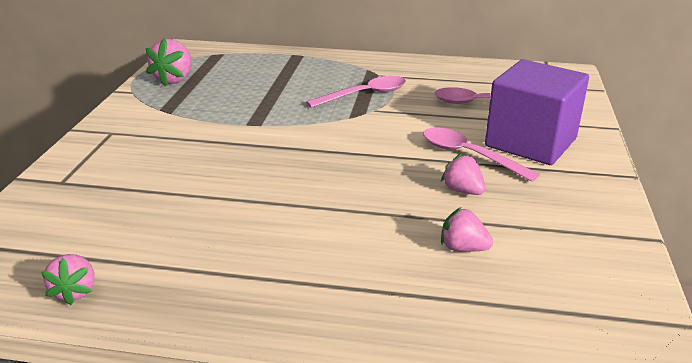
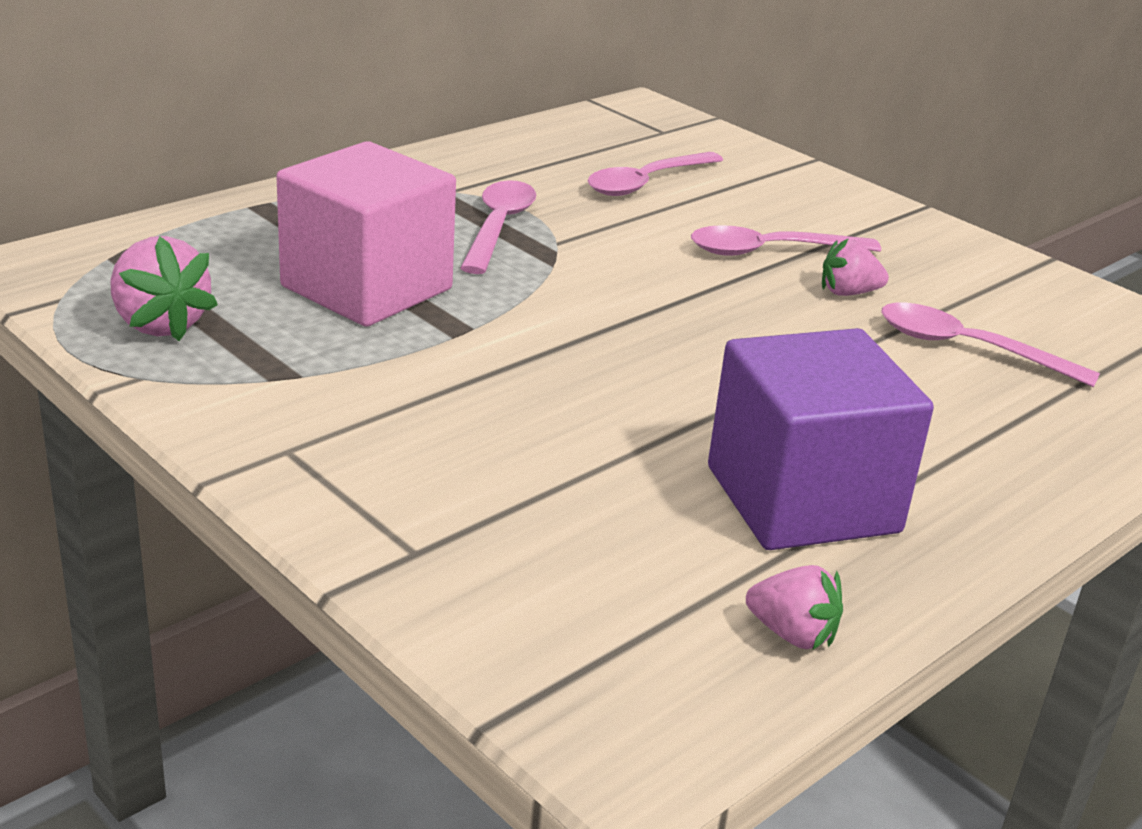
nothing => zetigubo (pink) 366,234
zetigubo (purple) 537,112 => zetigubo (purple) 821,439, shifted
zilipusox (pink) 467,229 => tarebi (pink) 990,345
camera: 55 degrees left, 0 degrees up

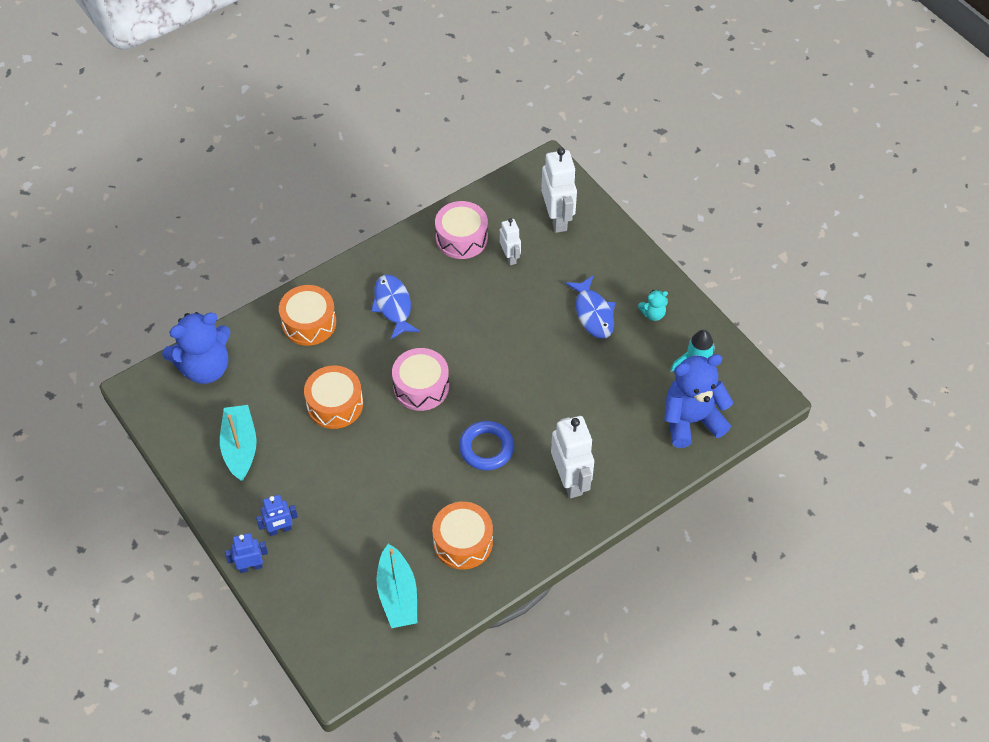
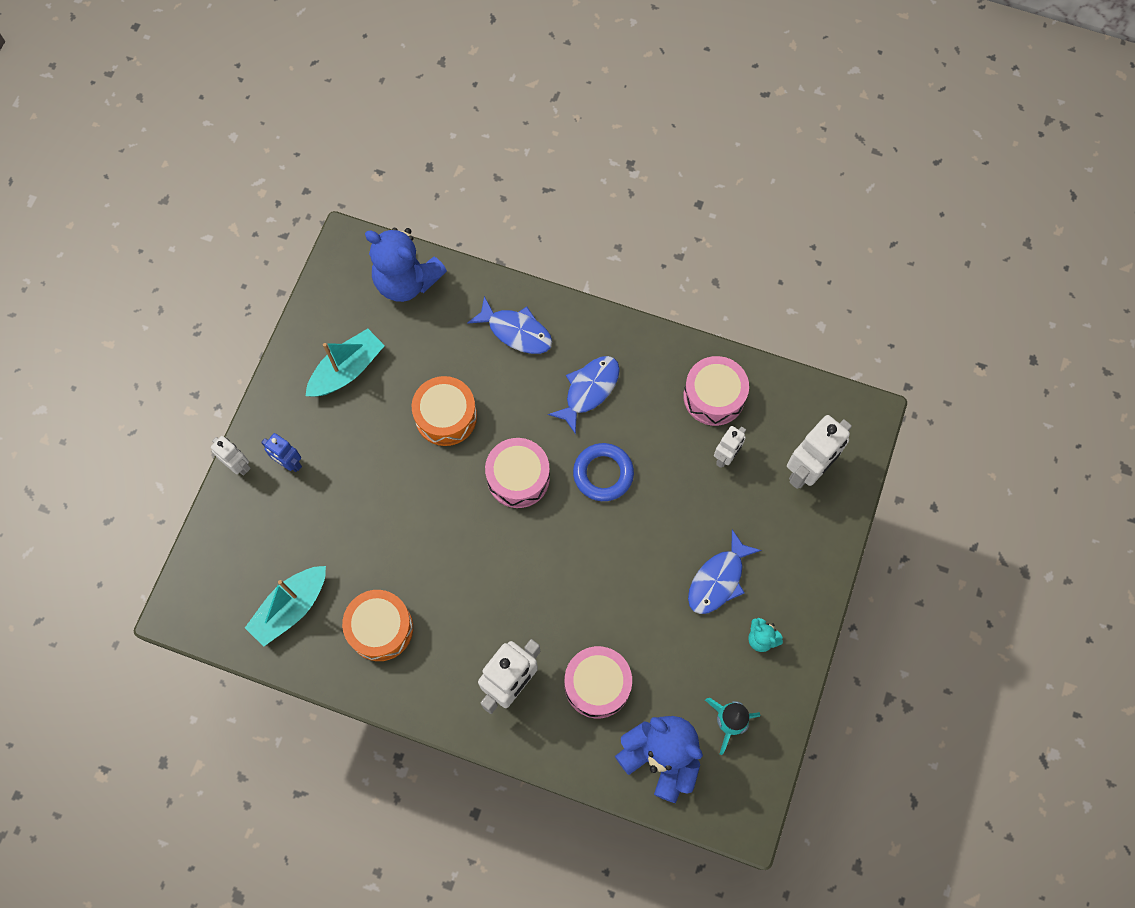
nothing => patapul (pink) 598,682
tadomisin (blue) 486,445 => tadomisin (blue) 603,472, shifted
patapul (orange) 307,315 => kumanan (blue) 509,325
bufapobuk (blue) 246,553 => bufapobuk (white) 231,456
camera: 55 degrees right, 15 degrees up

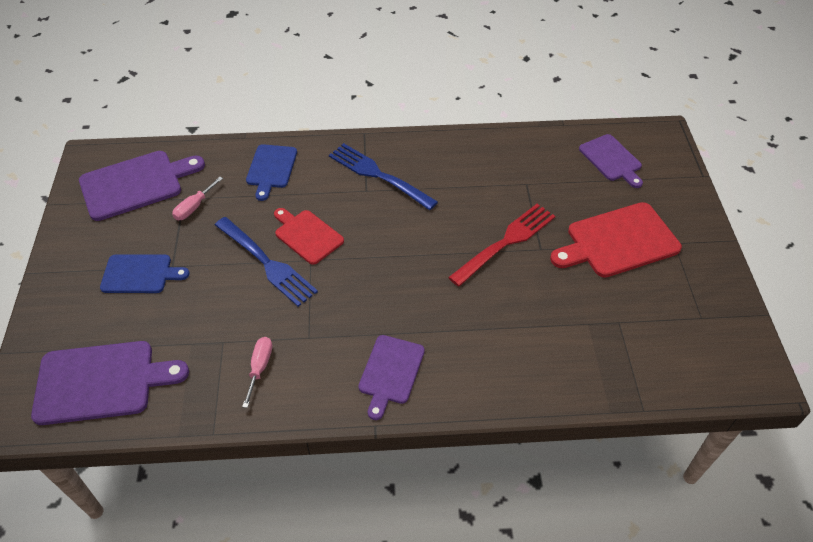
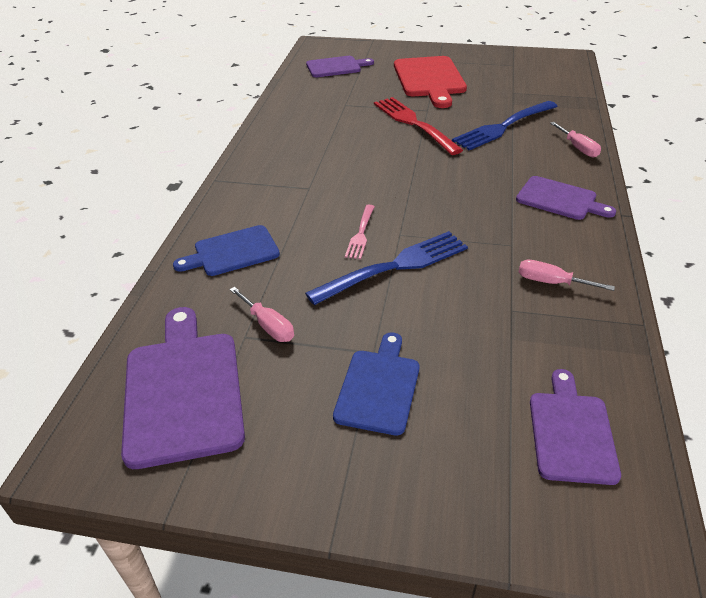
nothing => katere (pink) 575,139
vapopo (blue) 383,176 => vapopo (blue) 505,125, shifted
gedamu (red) 309,236 => vapopo (pink) 360,232
gedamu (blue) 271,172 => gedamu (blue) 226,250, 135 degrees clockwise
gedamu (purple) 110,383 => gedamu (purple) 575,427, x0.63
camera: 75 degrees left, 10 degrees down

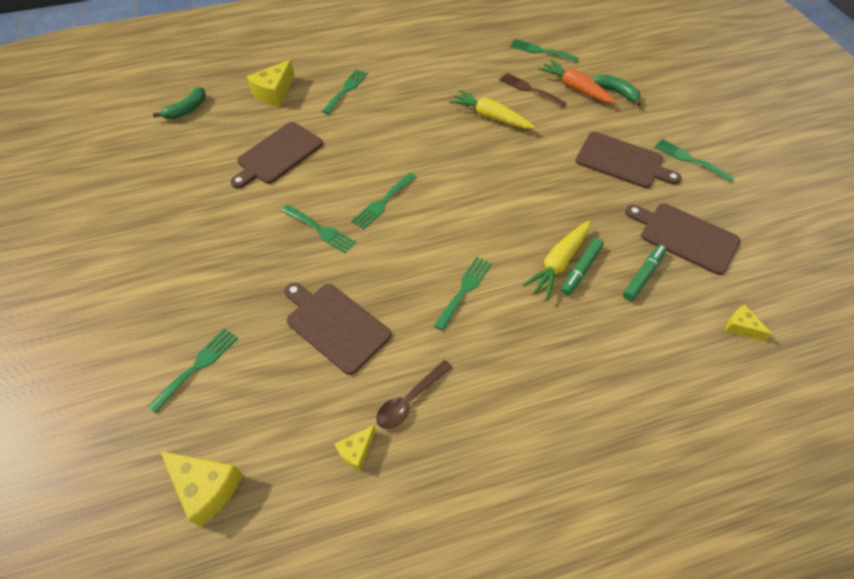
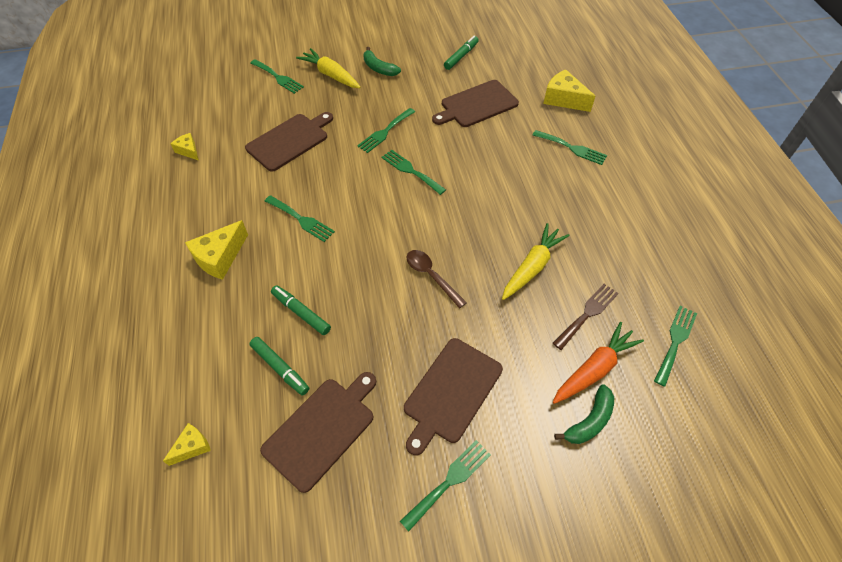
nothing => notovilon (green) 461,53
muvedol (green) 179,103 => muvedol (green) 382,61, shifted
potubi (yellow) 201,489 => potubi (yellow) 216,250, shifted
tarebi (brown) 414,394 => tarebi (brown) 437,279, shifted
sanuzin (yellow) 556,260 => sanuzin (yellow) 328,68, shifted
gedamu (brown) 277,155 => gedamu (brown) 475,103, 75 degrees counterclockwise
camera: 95 degrees right, 0 degrees up

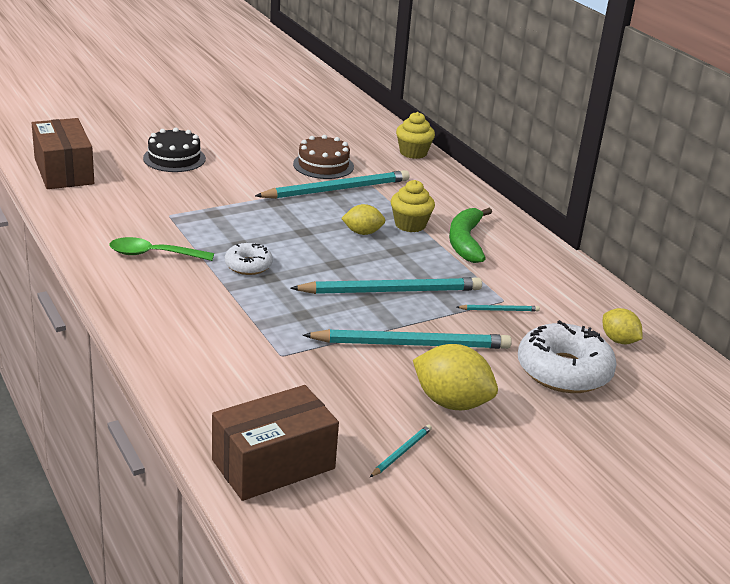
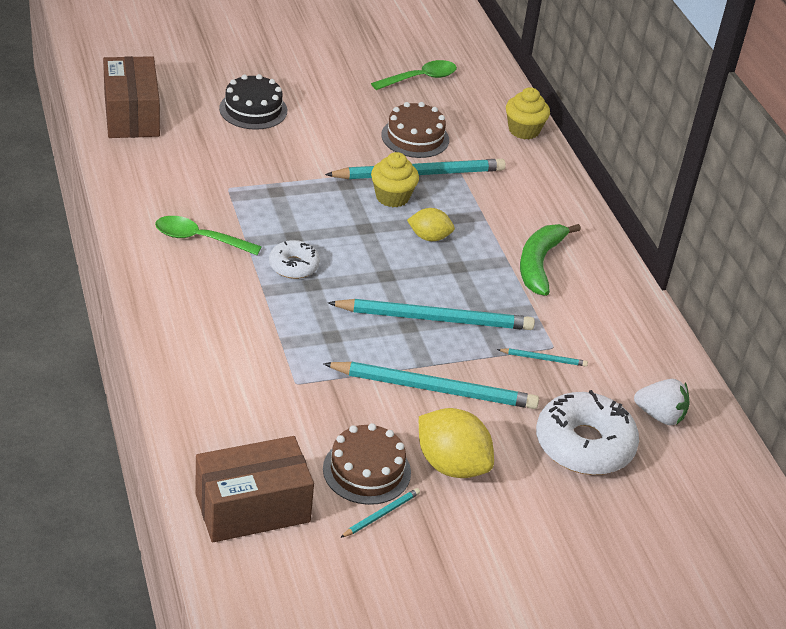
nothing => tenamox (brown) 367,464
nothing => tarebi (green) 414,75
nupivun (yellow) 413,206 => nupivun (yellow) 395,179, shifted
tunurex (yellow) 622,326 => zilipusox (white) 661,402
camera: 10 degrees right, 10 degrees up

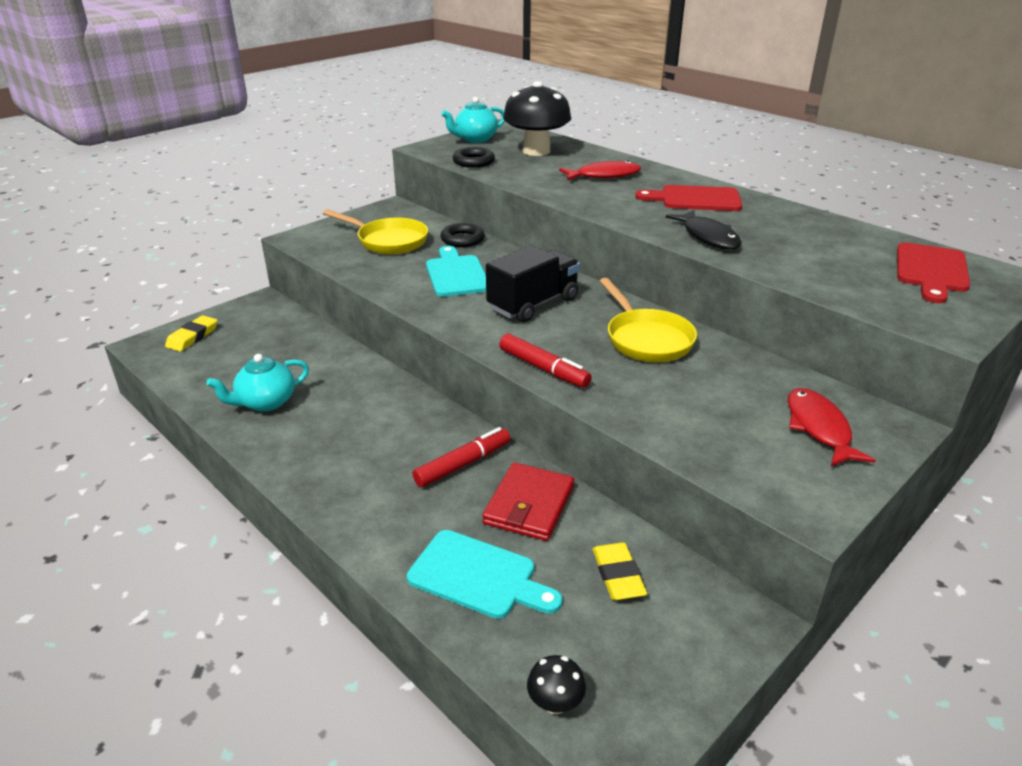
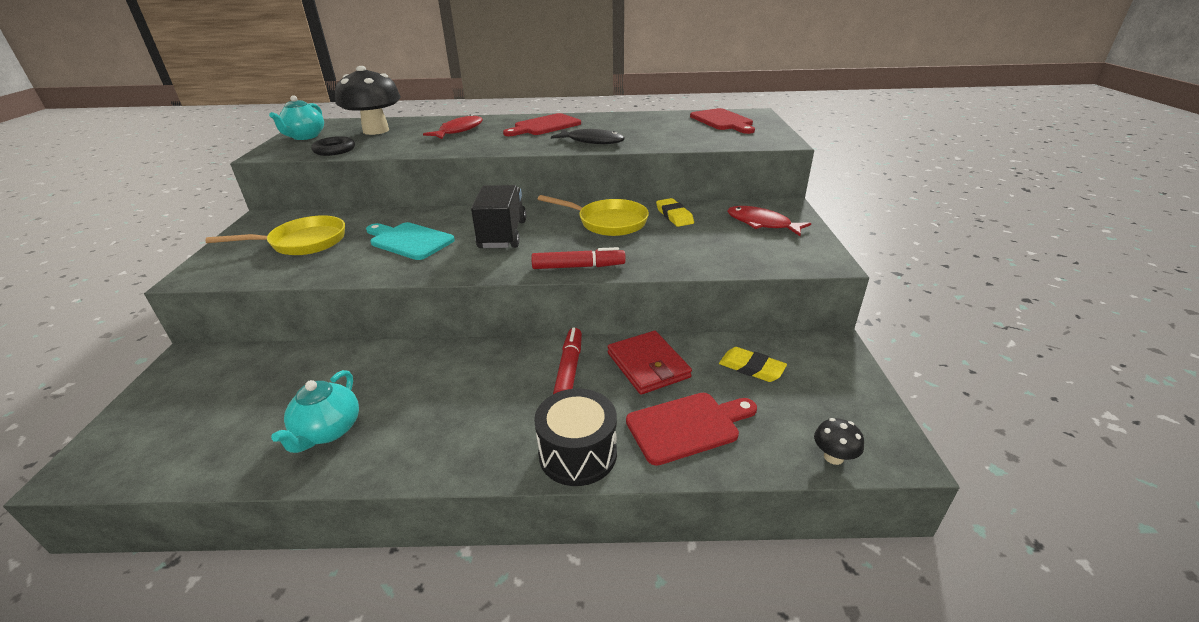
tadomisin (black) 462,235 => nothing
nothing => patapul (black) 575,437
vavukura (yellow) 191,333 => vavukura (yellow) 675,212, shifted
gedamu (turquoise) 484,574 => gedamu (red) 691,429
camera: 45 degrees left, 0 degrees up

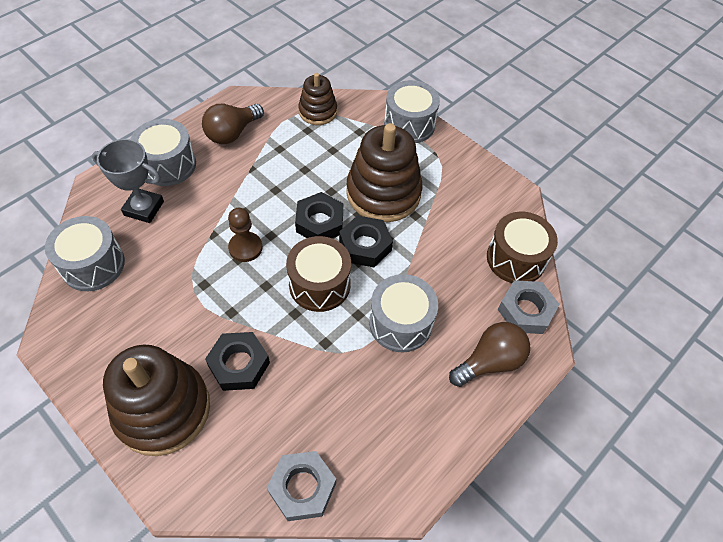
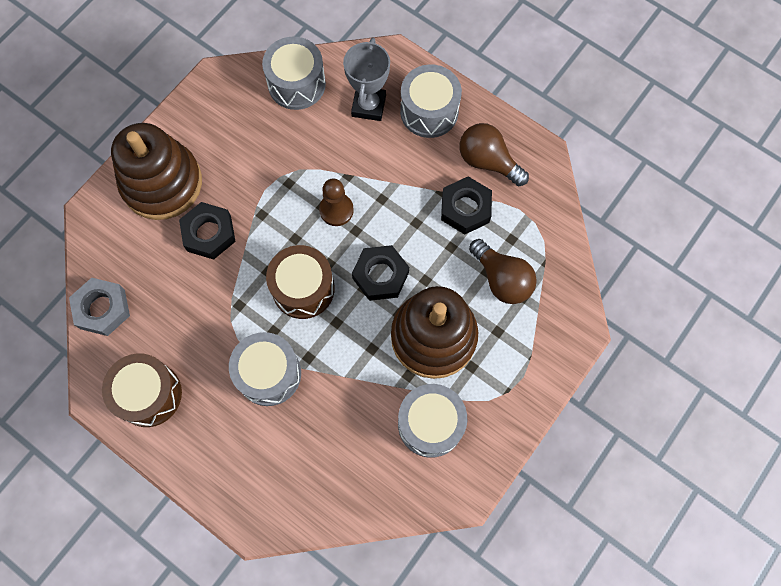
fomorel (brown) 317,99 => nothing
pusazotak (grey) 529,307 => nothing
pusazotak (black) 366,241 => pusazotak (black) 466,205, shifted
patapul (grey) 412,111 => patapul (grey) 432,421, shifted
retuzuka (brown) 489,354 => retuzuka (brown) 503,271, shifted
patapul (brown) 522,247 => patapul (brown) 142,390, shifted
camera: 85 degrees right, 15 degrees up

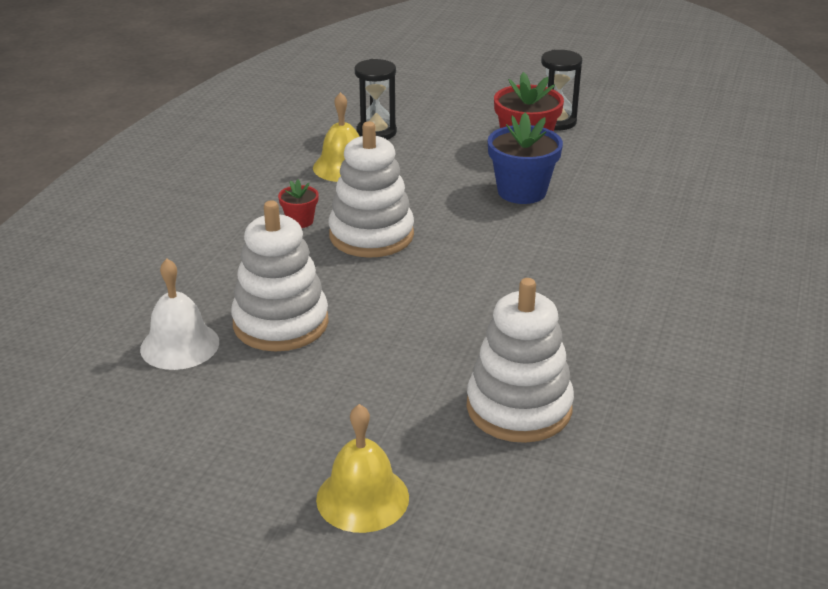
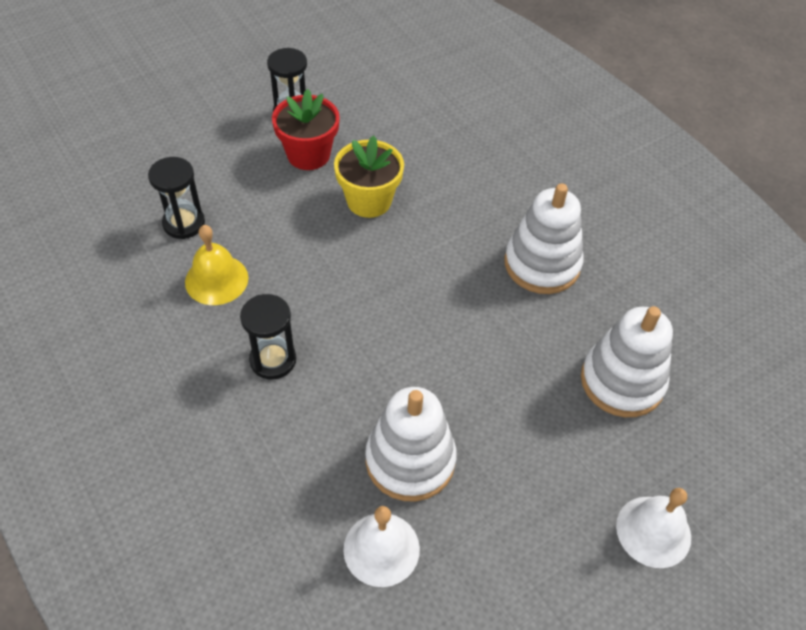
fomorel (white) 371,189 => fomorel (white) 544,238, shifted
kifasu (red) 298,203 => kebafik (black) 268,336
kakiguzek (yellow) 362,468 => kakiguzek (white) 653,528
kifasu (blue) 525,158 => kifasu (yellow) 369,176
camera: 55 degrees left, 20 degrees up

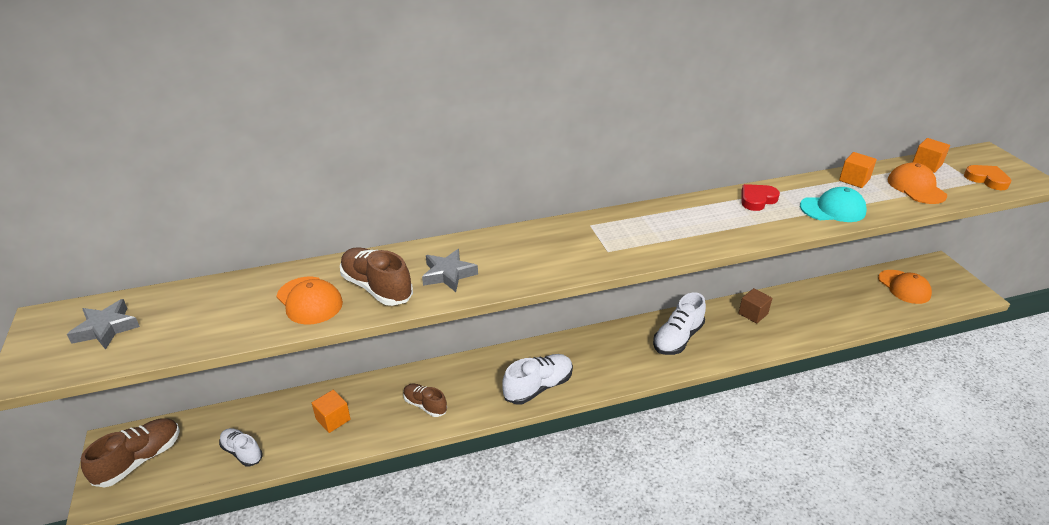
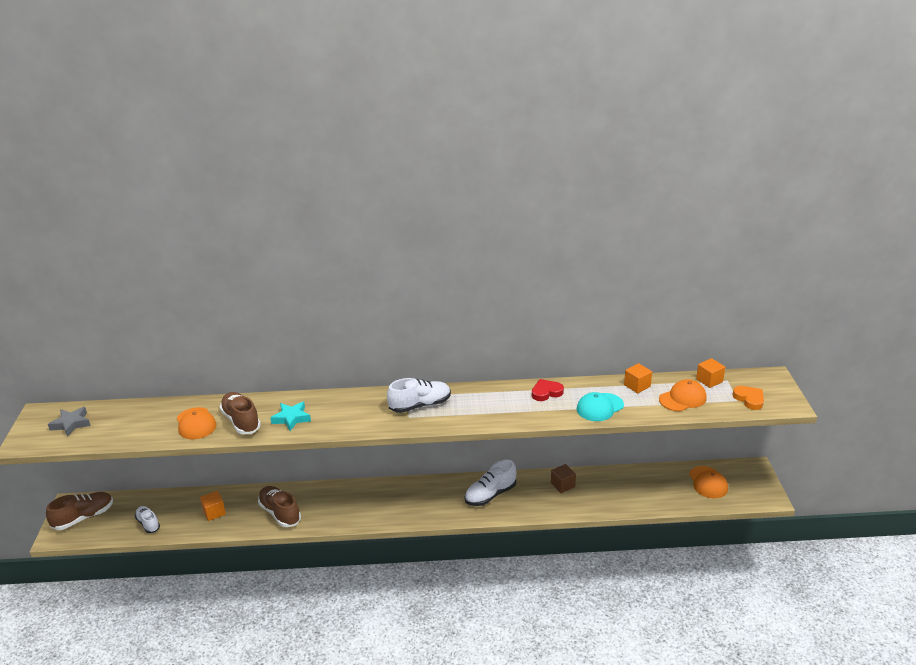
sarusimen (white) 537,379 => sarusimen (white) 419,395, shifted
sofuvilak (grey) 450,270 => sofuvilak (turquoise) 290,416
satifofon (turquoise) 833,204 => satifofon (turquoise) 600,406, 135 degrees clockwise
satifofon (orange) 917,183 => satifofon (orange) 683,395, 60 degrees clockwise
sarusimen (brown) 425,400 => sarusimen (brown) 279,506, x1.57
camera: 15 degrees right, 5 degrees down

